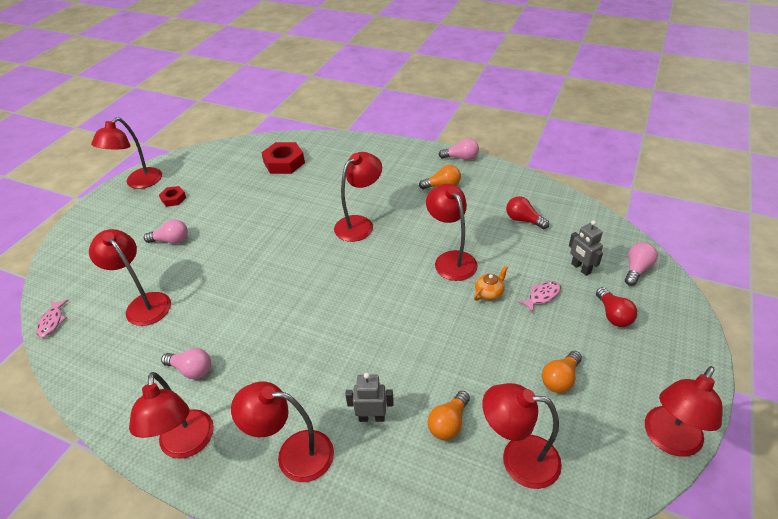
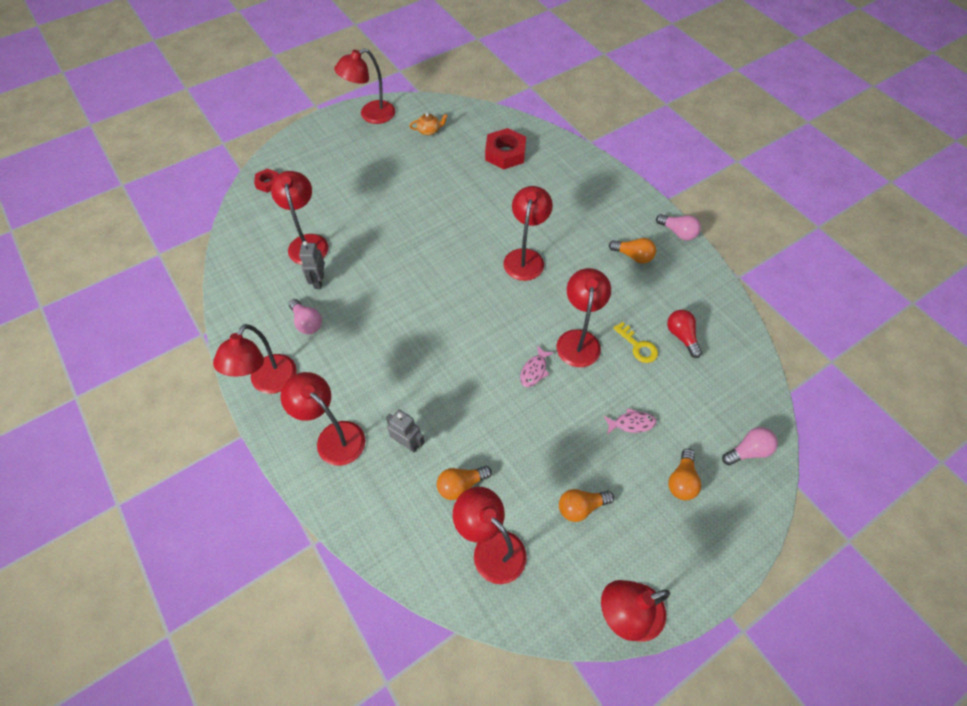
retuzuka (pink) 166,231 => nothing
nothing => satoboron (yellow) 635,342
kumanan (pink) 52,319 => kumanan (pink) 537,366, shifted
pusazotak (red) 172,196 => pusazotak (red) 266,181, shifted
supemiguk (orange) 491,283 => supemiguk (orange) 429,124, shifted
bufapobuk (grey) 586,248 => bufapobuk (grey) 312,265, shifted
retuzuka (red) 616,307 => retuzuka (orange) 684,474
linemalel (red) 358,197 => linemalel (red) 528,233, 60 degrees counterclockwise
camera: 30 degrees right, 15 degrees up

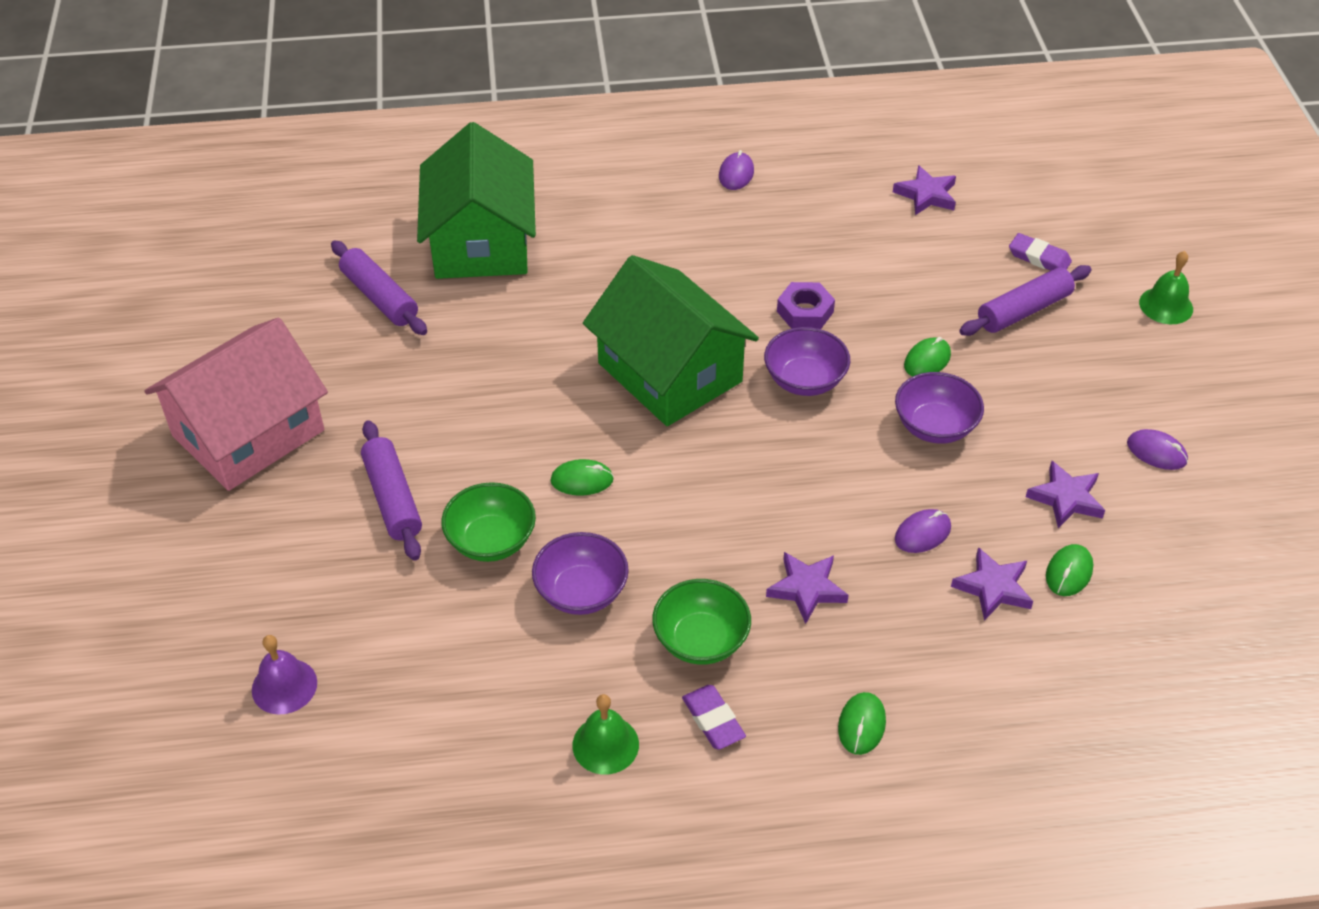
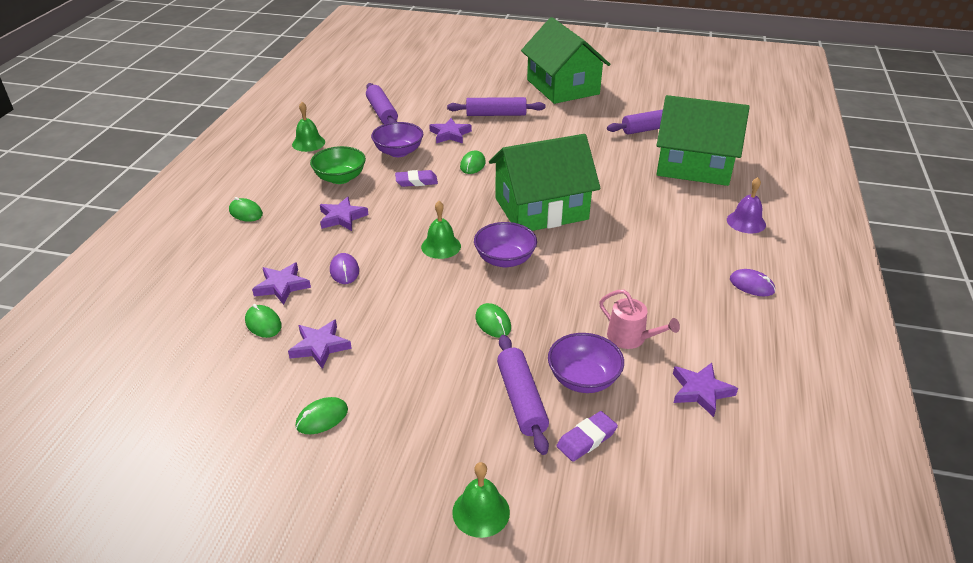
pusazotak (purple) 806,305 => nothing
nothing => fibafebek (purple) 382,103
nothing => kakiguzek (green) 441,230
nothing => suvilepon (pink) 639,319
kakiguzek (purple) 284,675 => kakiguzek (purple) 746,205, shifted
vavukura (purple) 714,717 => vavukura (purple) 416,178, shifted
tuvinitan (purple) 939,408 => tuvinitan (purple) 586,363, shifted
tuvinitan (green) 488,522 => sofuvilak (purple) 450,131
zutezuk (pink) 236,404 => zutezuk (green) 566,60
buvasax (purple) 1157,449 => buvasax (green) 322,415
camera: 110 degrees right, 10 degrees down

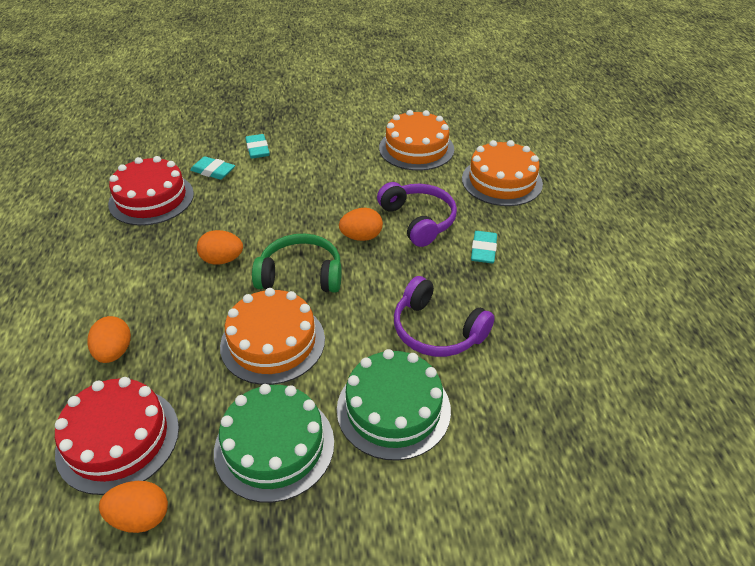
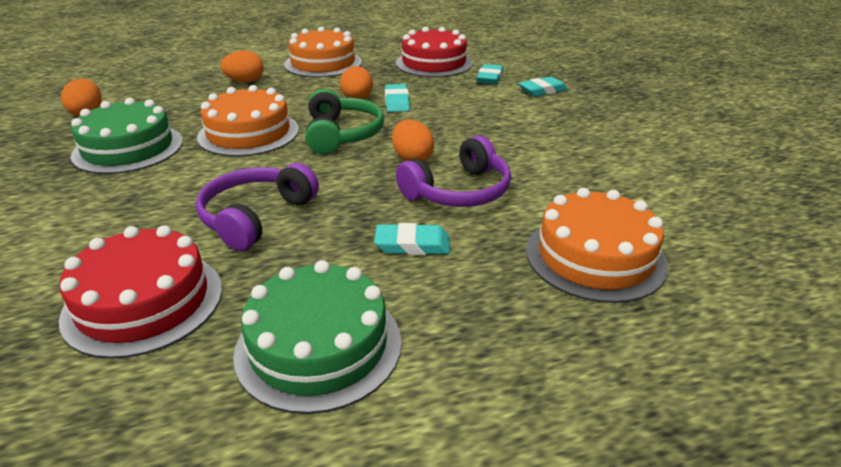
nothing => vavukura (turquoise) 397,98
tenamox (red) 117,436 => tenamox (red) 140,292, shifted
tenamox (green) 394,405 => tenamox (green) 317,337, shifted
tenamox (orange) 416,140 => tenamox (orange) 323,52, shifted
camera: 80 degrees right, 10 degrees down

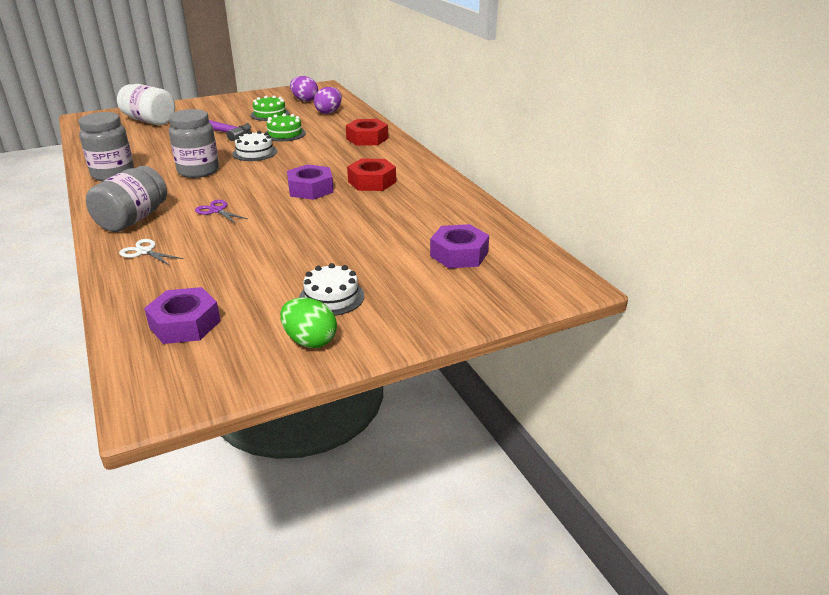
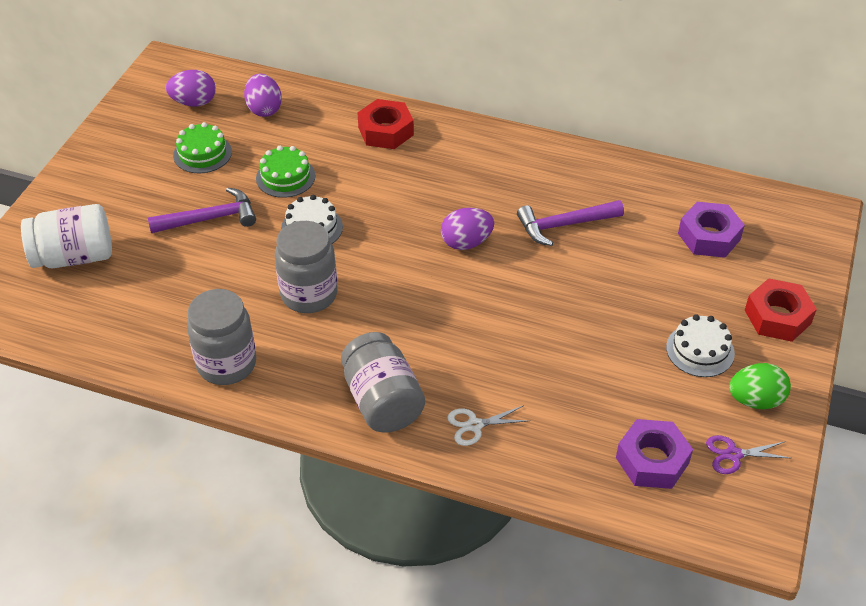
nothing => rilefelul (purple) 570,223
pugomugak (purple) 221,212 => pugomugak (purple) 748,454, shifted
pusazotak (red) 371,175 => pusazotak (red) 781,310, shifted
pusazotak (purple) 310,182 => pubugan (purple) 467,229
camera: 45 degrees left, 15 degrees up

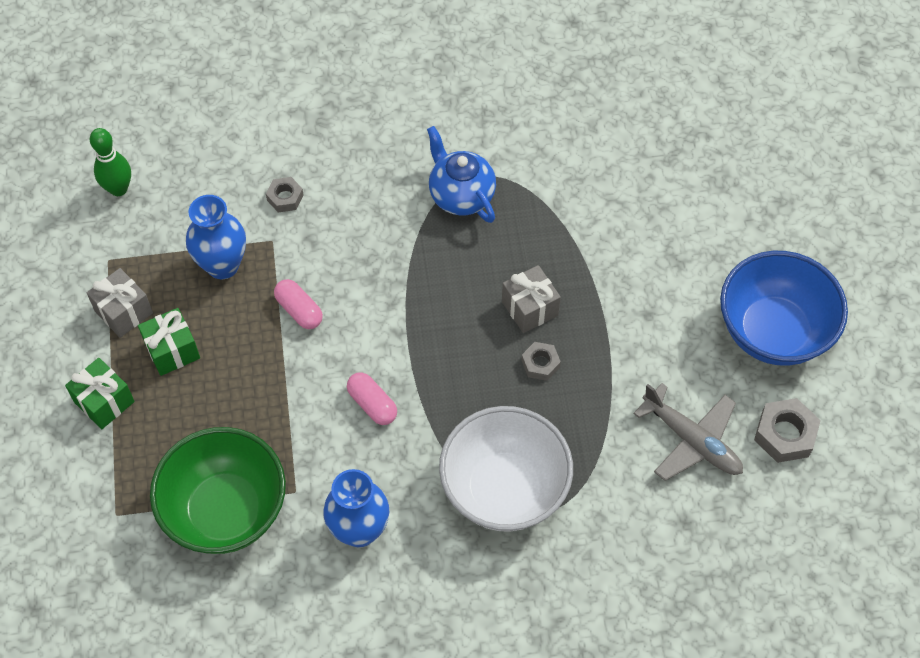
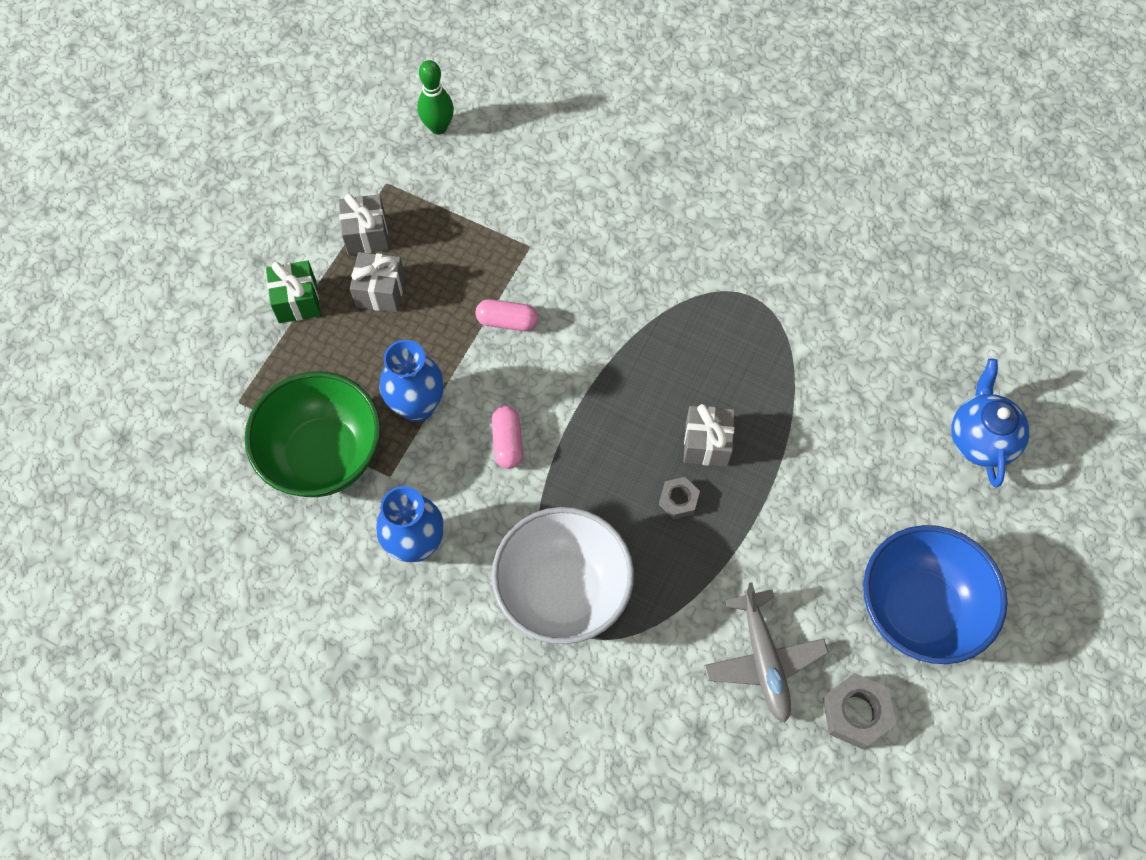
pusazotak (grey) 285,195 => nothing
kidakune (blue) 216,237 => kidakune (blue) 411,381, shifted
supemiguk (blue) 461,174 => supemiguk (blue) 990,423, shifted
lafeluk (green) 169,342 => lafeluk (grey) 377,282
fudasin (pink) 298,304 => fudasin (pink) 506,315, 75 degrees counterclockwise
camera: 35 degrees right, 5 degrees up

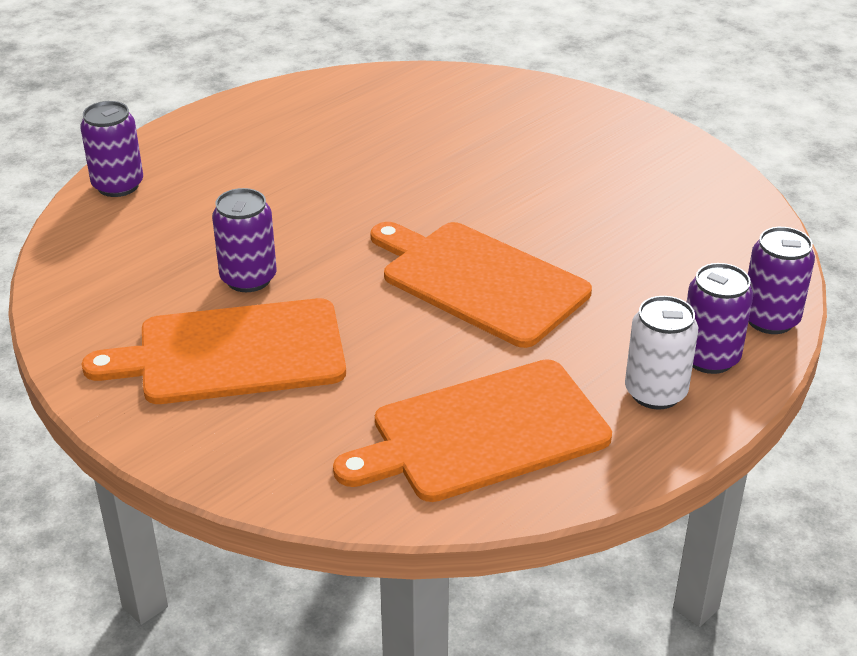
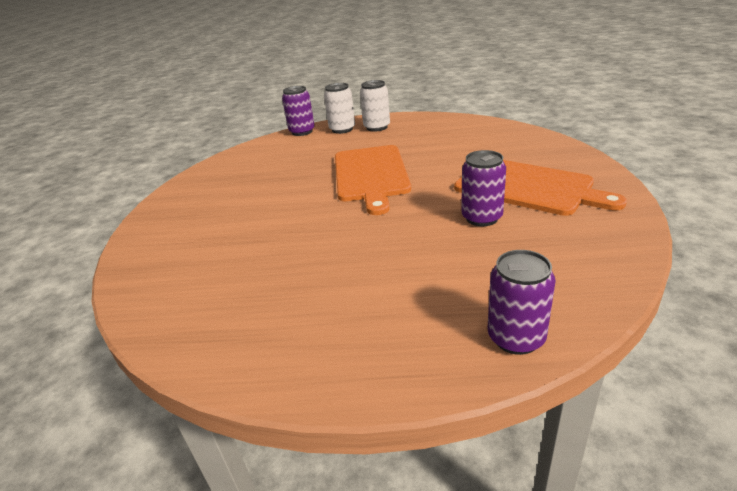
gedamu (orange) 472,430 => nothing
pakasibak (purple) 720,318 => pakasibak (white) 339,108
camera: 130 degrees left, 5 degrees down

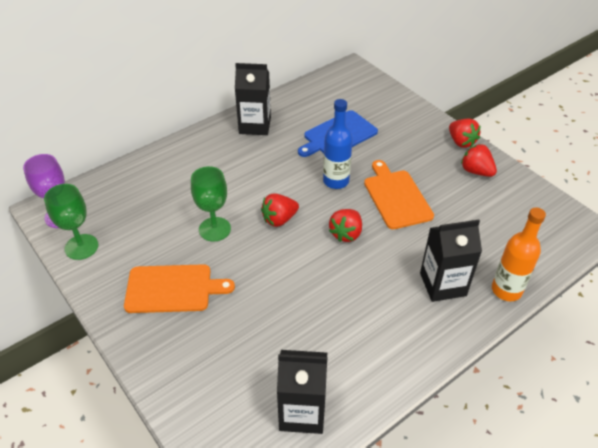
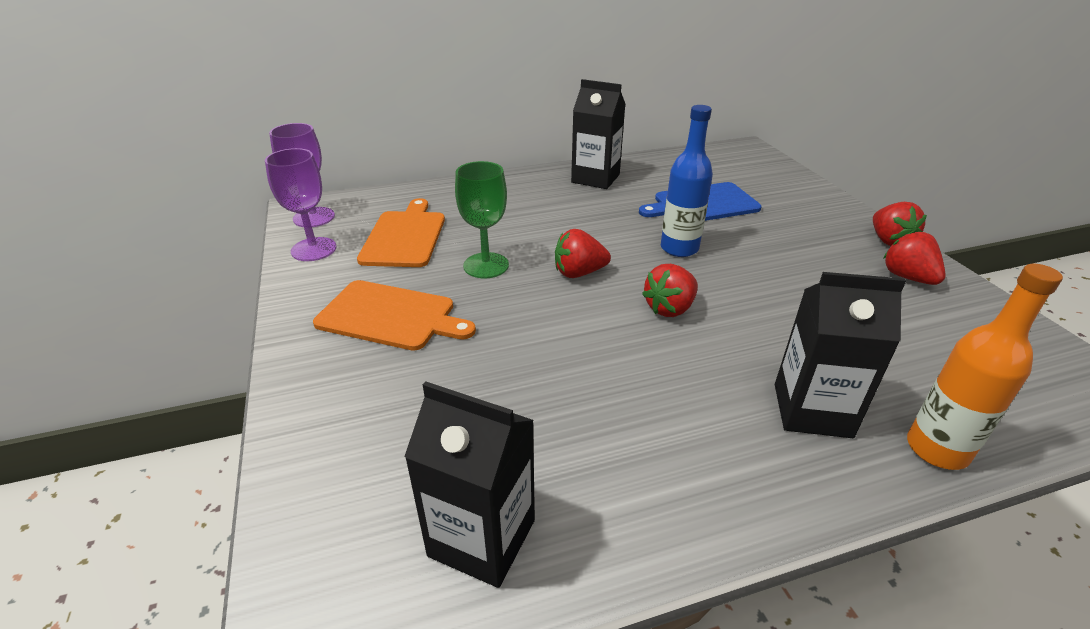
gedamu (orange) 399,194 => gedamu (orange) 401,232, shifted
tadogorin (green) 71,222 => tadogorin (purple) 300,204
camera: 20 degrees right, 10 degrees down

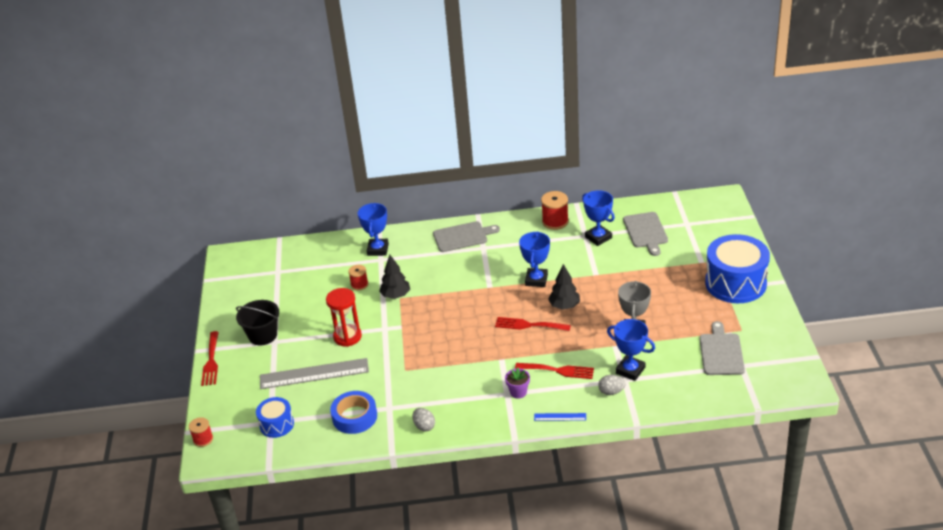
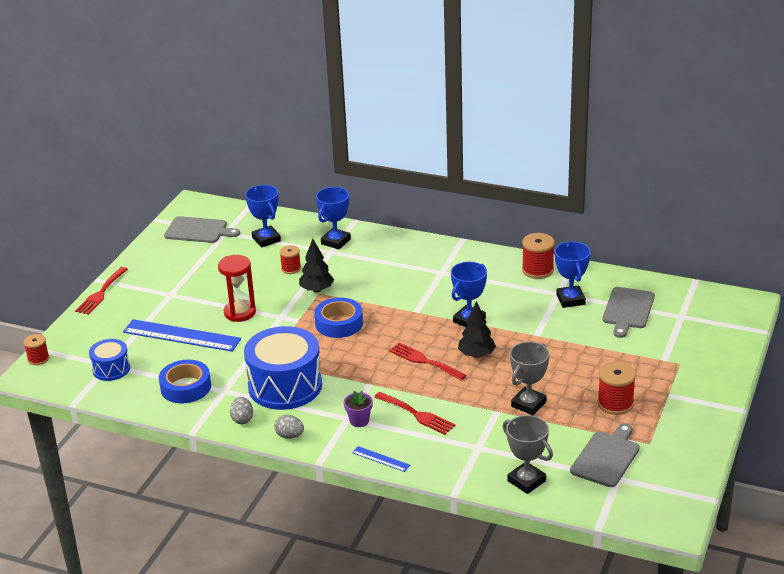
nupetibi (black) 257,322 => nothing
nothing => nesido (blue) 338,318
nothing => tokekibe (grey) 528,454
nothing => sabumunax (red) 616,388
gedamu (grey) 466,236 => gedamu (grey) 202,229, shifted
pubugan (grey) 611,385 => pubugan (grey) 289,427, shifted
tokekibe (blue) 631,350 => tokekibe (blue) 263,216, shifted
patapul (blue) 737,268 => patapul (blue) 283,368, shifted
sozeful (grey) 314,373 => sozeful (blue) 182,335
camera: 25 degrees right, 5 degrees down

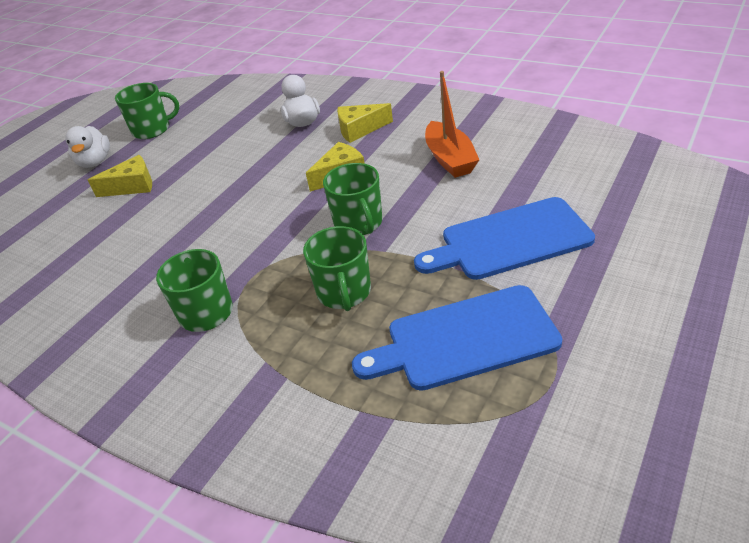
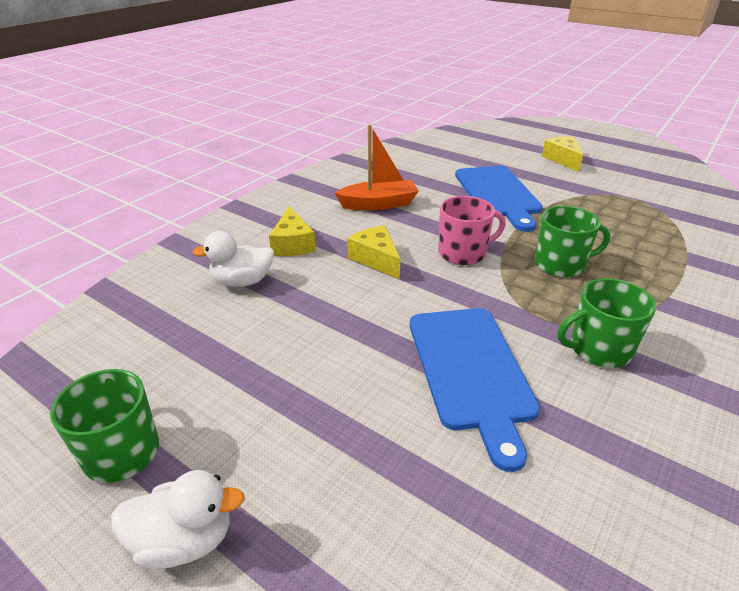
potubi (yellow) 120,176 => potubi (yellow) 562,154, shifted
gedamu (blue) 457,338 => gedamu (blue) 475,390, shifted
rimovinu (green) 352,199 => rimovinu (pink) 471,230
camera: 90 degrees left, 5 degrees down

